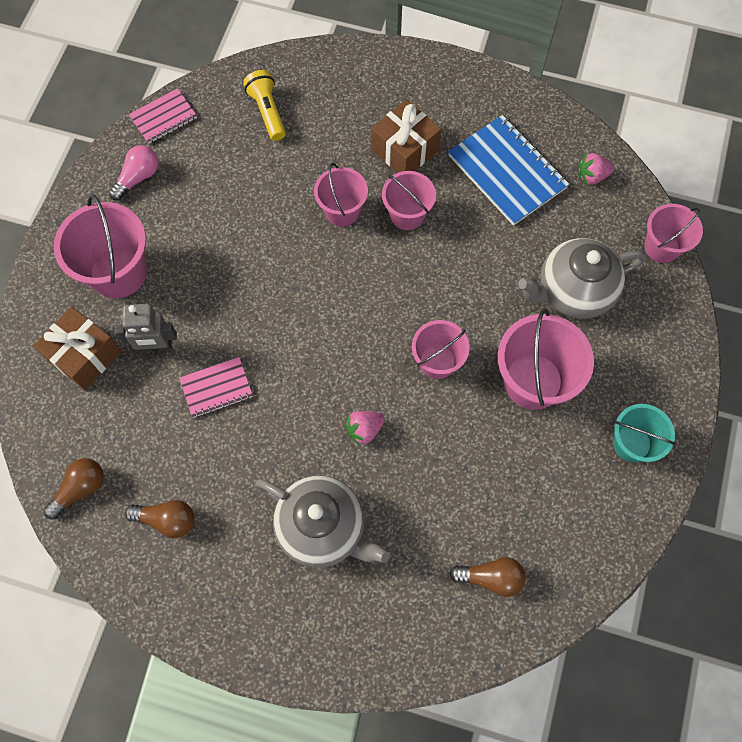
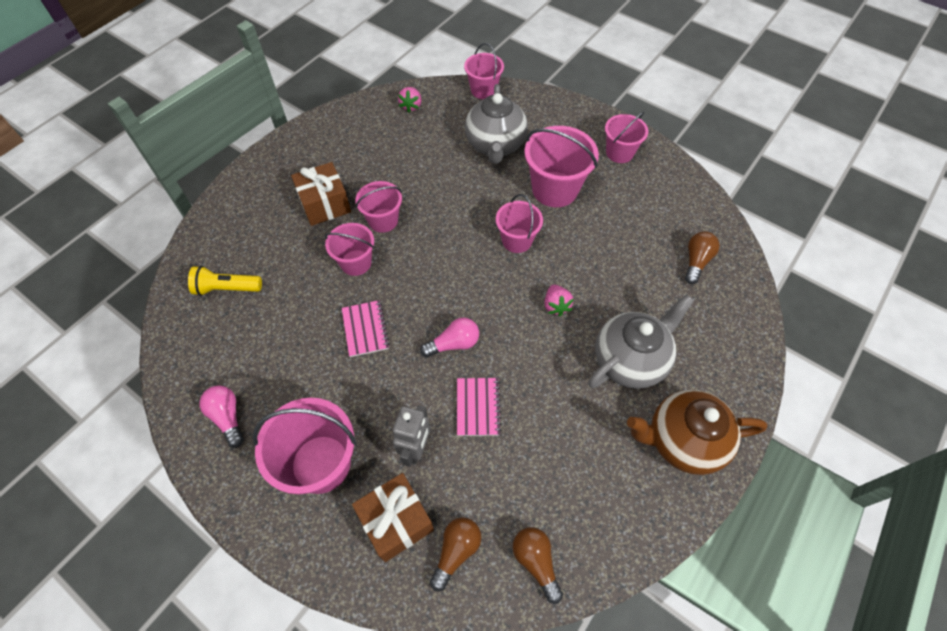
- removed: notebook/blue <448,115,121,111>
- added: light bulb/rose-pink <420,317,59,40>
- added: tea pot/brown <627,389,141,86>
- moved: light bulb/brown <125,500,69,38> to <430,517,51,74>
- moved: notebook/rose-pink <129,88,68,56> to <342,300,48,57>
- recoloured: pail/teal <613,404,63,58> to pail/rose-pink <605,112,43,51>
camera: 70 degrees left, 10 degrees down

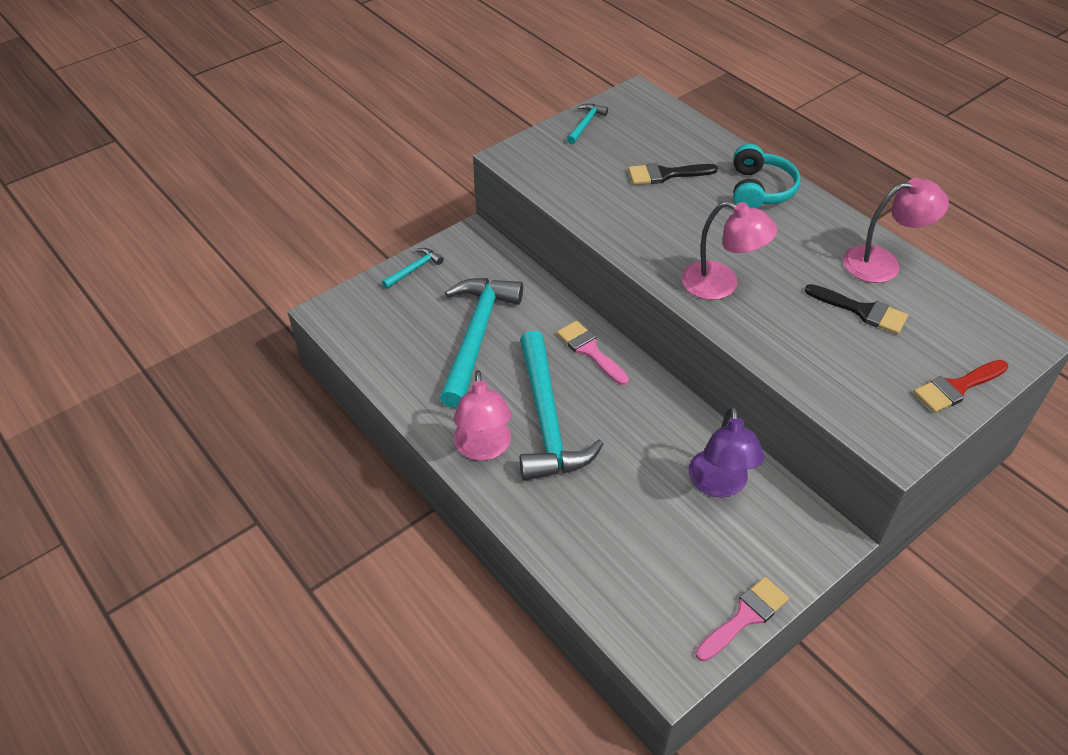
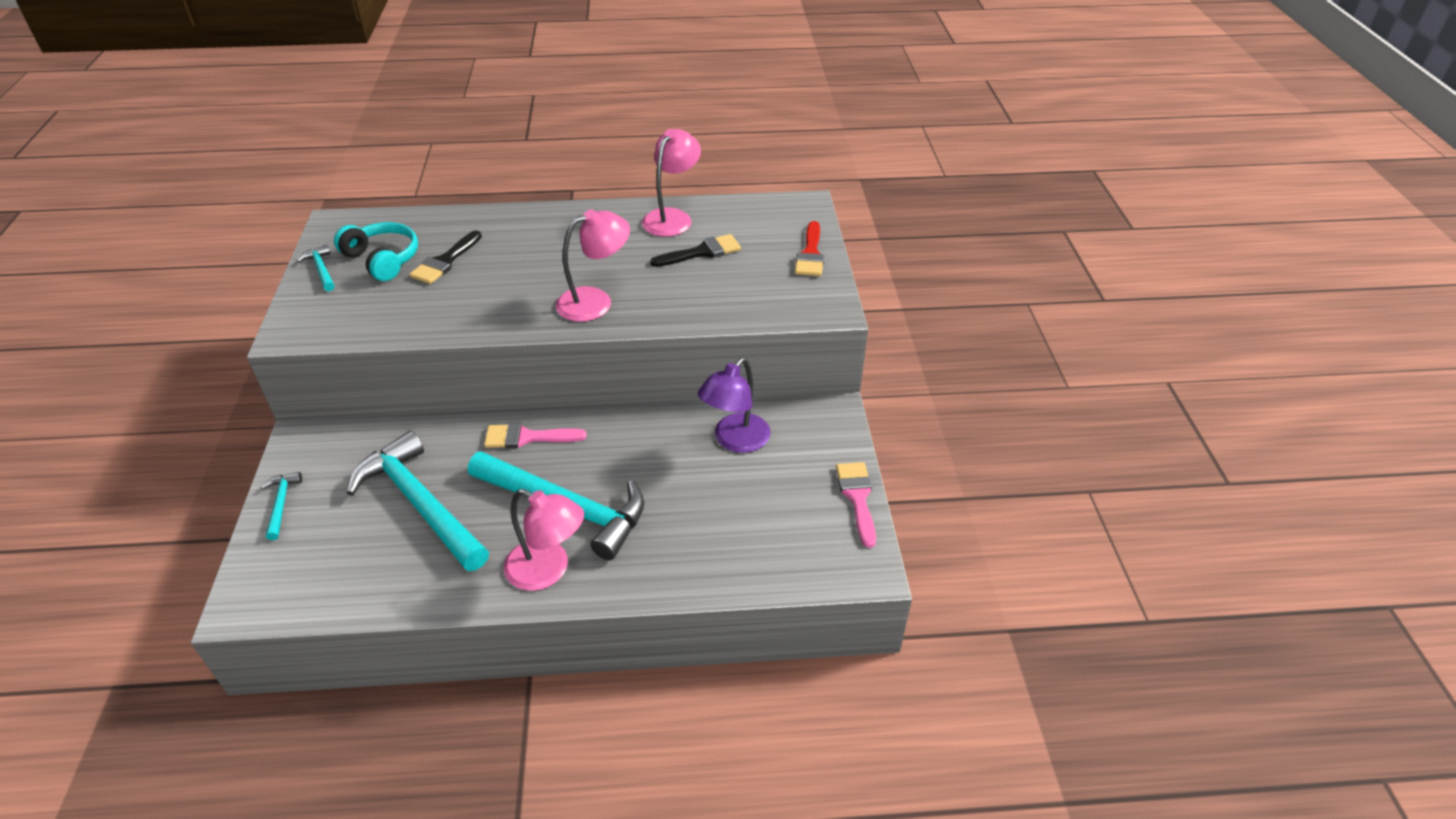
- moved: headphones/teal <733,144,68,64> to <334,222,84,59>
- turned: desk lamp/royal purple <689,406,75,91> = <698,358,73,95> 90 degrees clockwise
camera: 55 degrees left, 5 degrees down

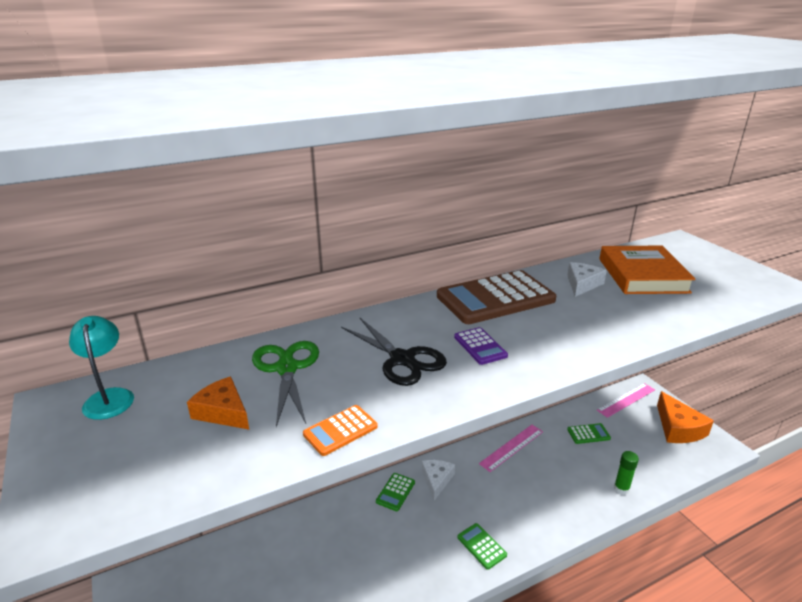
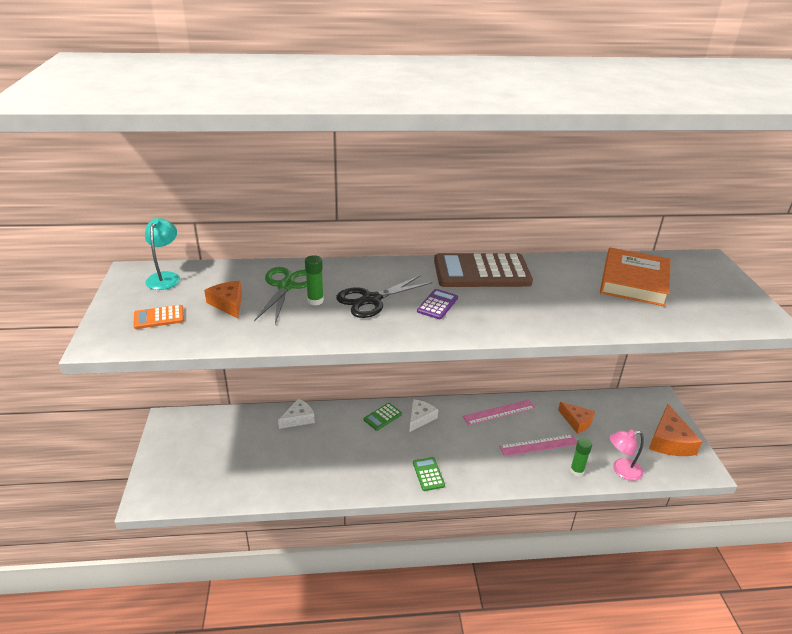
- added: glue/green <305,255,19,50>
- added: desk lamp/rose-pink <610,430,34,51>
- moved: adding machine/orange-coloured <303,405,75,51> to <133,305,51,24>
- moved: cheese wedge/snow-white <567,262,40,35> to <278,399,37,30>
- moved: ruler/rose-pink <597,383,58,35> to <499,434,78,22>
- replaced: adding machine/green <567,423,44,21> to cheese wedge/orange-coloured <558,402,37,32>
- turned: pair of scissors/ebony <341,318,106,68> = <336,275,96,43> 75 degrees clockwise
- turned: adding machine/royal purple <454,327,54,38> = <417,289,41,30> 150 degrees counterclockwise
camera: 20 degrees right, 5 degrees up

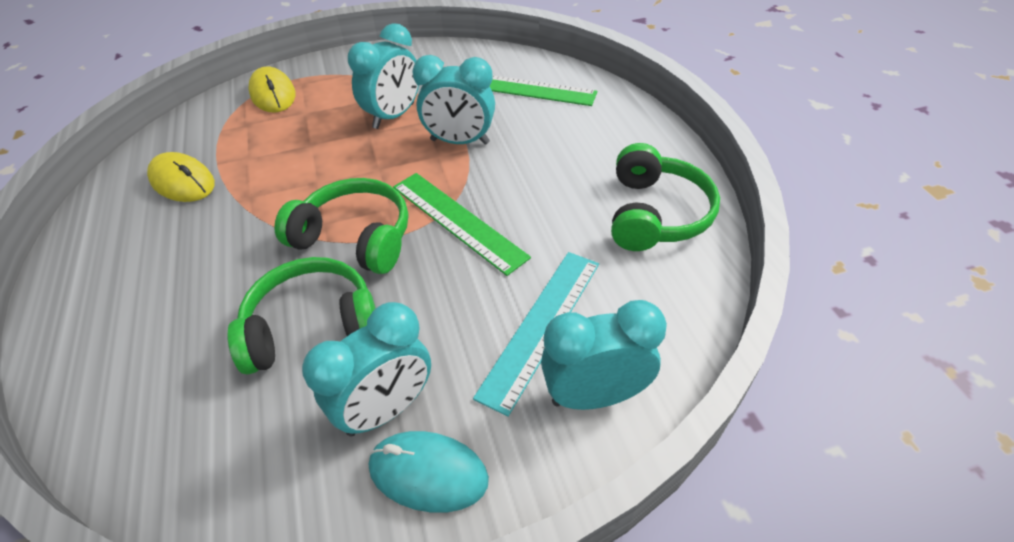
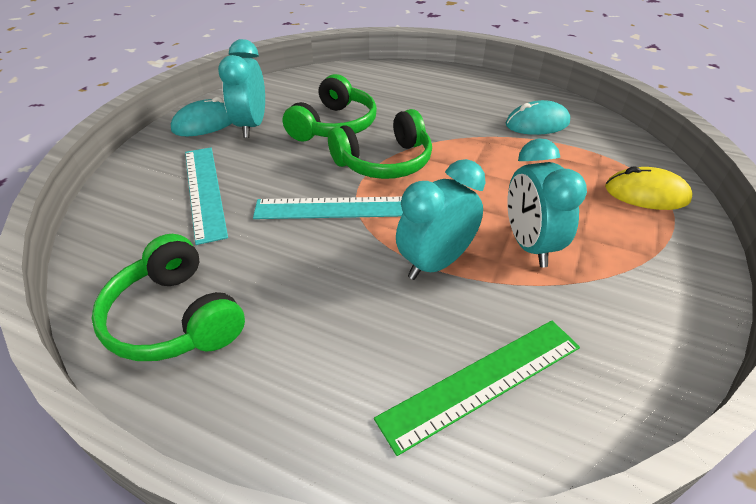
- removed: bedside clock/teal <541,300,126,110>
- recoloured: PC mouse/golden <147,152,68,50> to PC mouse/teal <506,100,64,35>
- recoloured: ruler/green <393,173,138,103> to ruler/teal <253,197,150,22>
camera: 130 degrees right, 5 degrees down

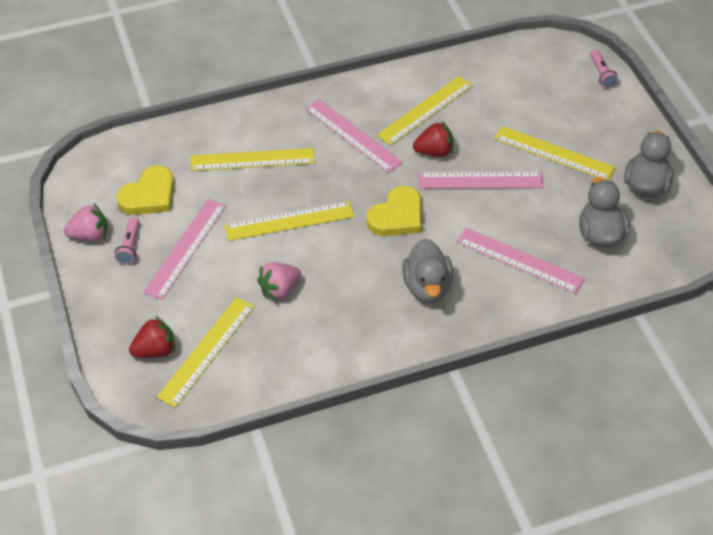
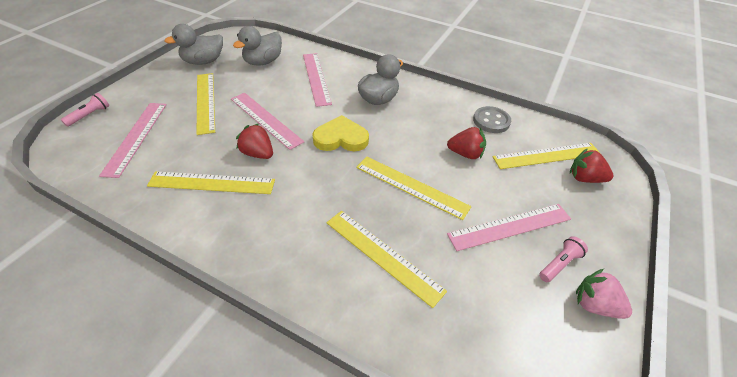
- removed: love heart/golden <116,165,58,50>
- added: shirt button/gray <473,106,38,27>
- moved: ruler/rose-pink <305,99,98,74> to <99,103,68,75>
- recoloured: toy strawberry/rose-pink <257,262,44,39> to toy strawberry/red <447,127,39,32>
camera: 135 degrees left, 5 degrees down

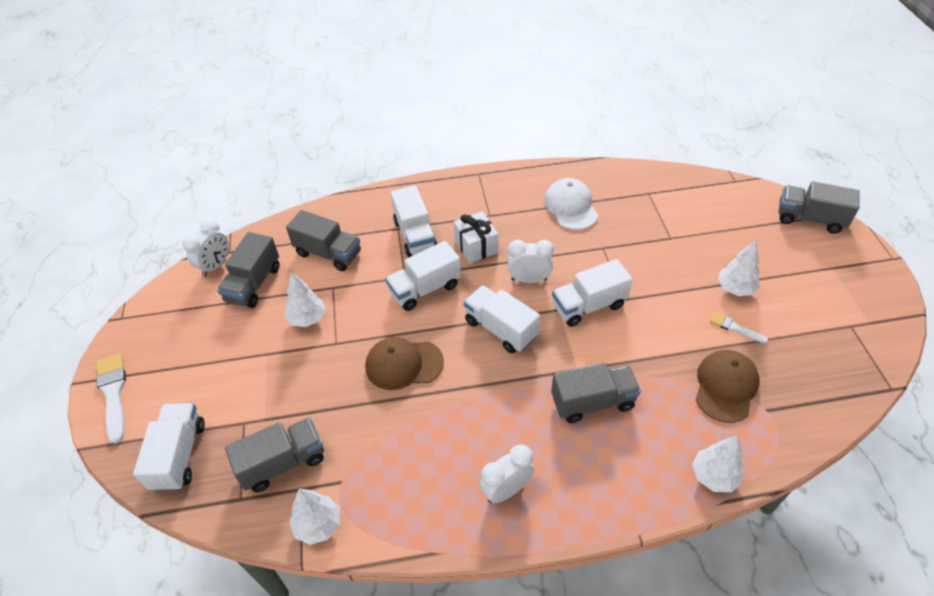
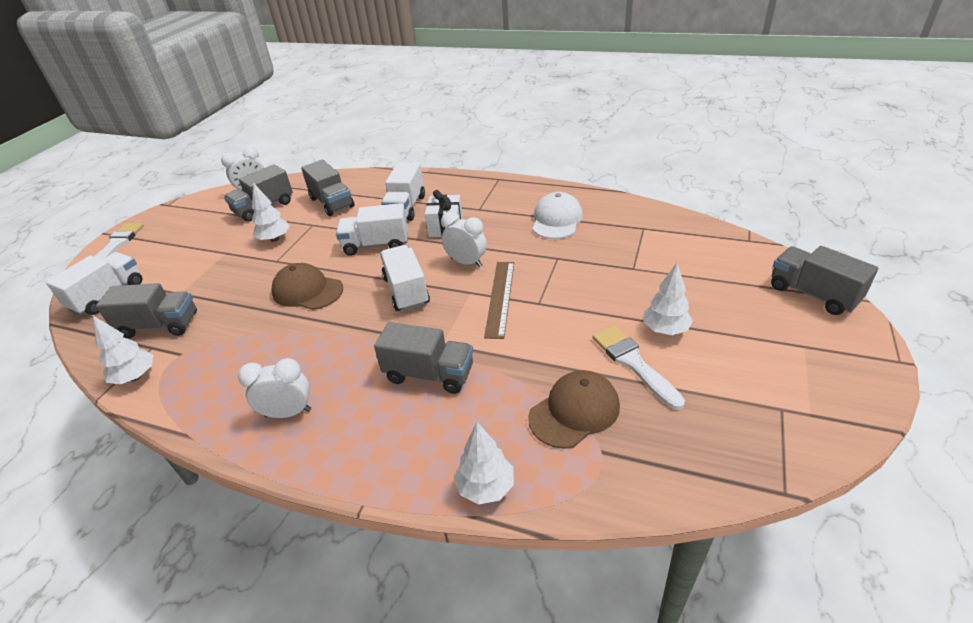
- replaced: toy truck/snow-white <552,259,81,68> to ruler/brown <484,262,30,77>
- resized: paintbrush/snow-white <710,312,58,31> = <593,326,92,84> x1.77
camera: 30 degrees right, 10 degrees down

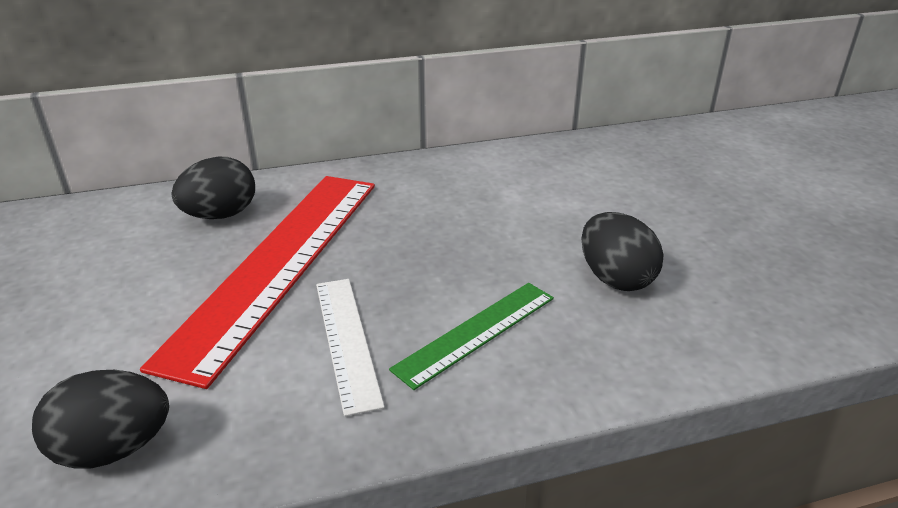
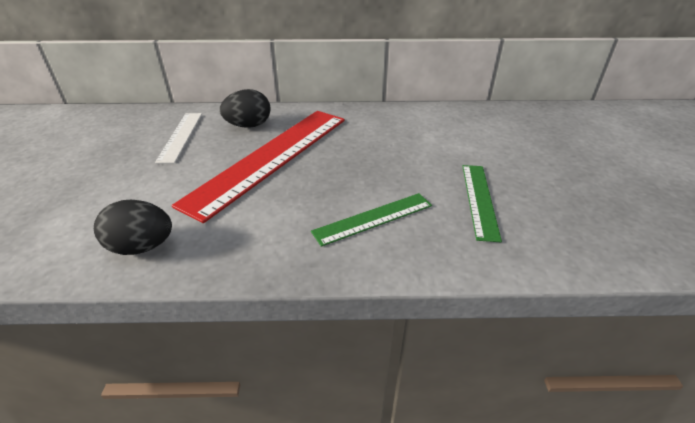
- moved: ruler/snow-white <316,279,69,138> to <155,113,47,51>
- replaced: egg shape/ebony <581,212,82,79> to ruler/green <462,165,40,77>
camera: 15 degrees right, 5 degrees up

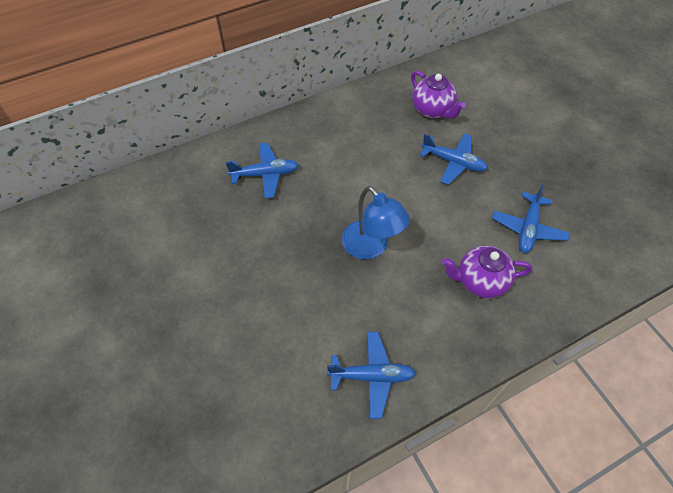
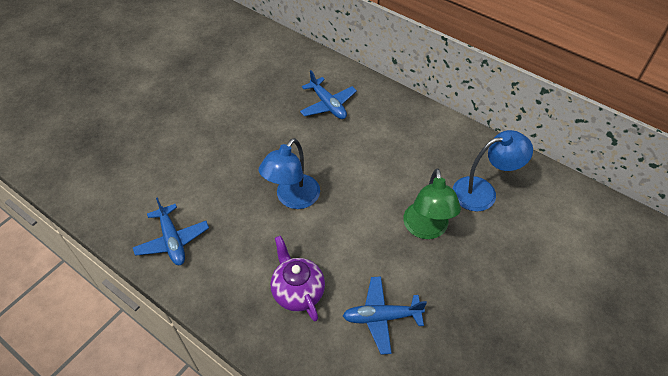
- replaced: tea pot/royal purple <411,71,55,48> to desk lamp/blue <452,130,81,81>
- replaced: plane/blue <420,133,68,52> to desk lamp/green <403,168,58,71>
camera: 65 degrees right, 5 degrees down

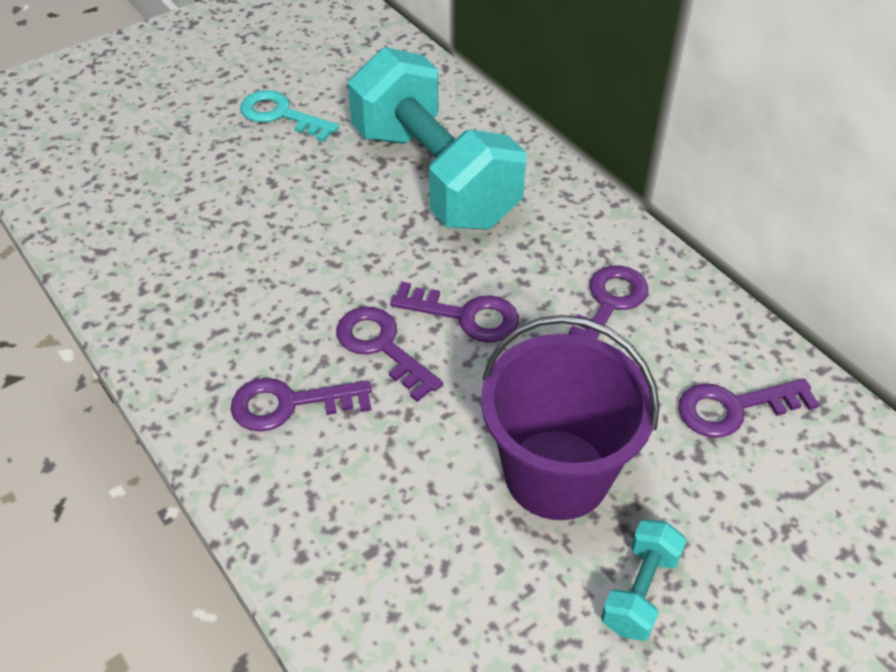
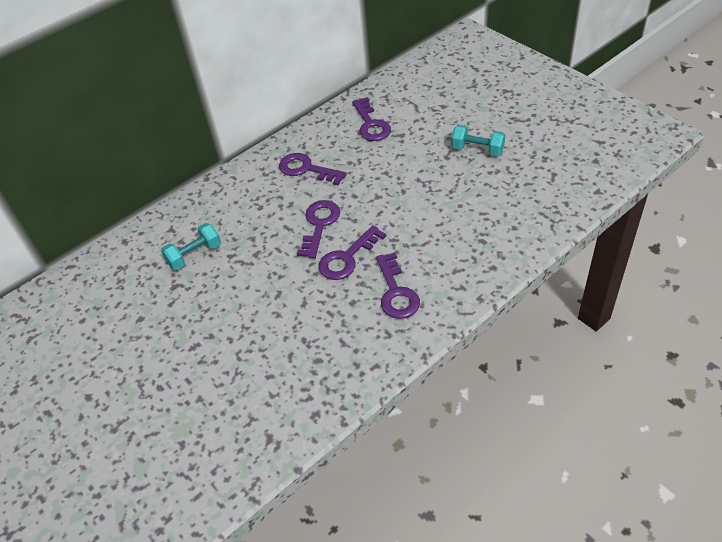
- removed: latchkey/teal <240,90,99,52>
- removed: pail/royal purple <481,315,179,205>
- resized: dumbbell/teal <348,47,178,182> = <161,223,60,47> x0.40
camera: 90 degrees left, 0 degrees up

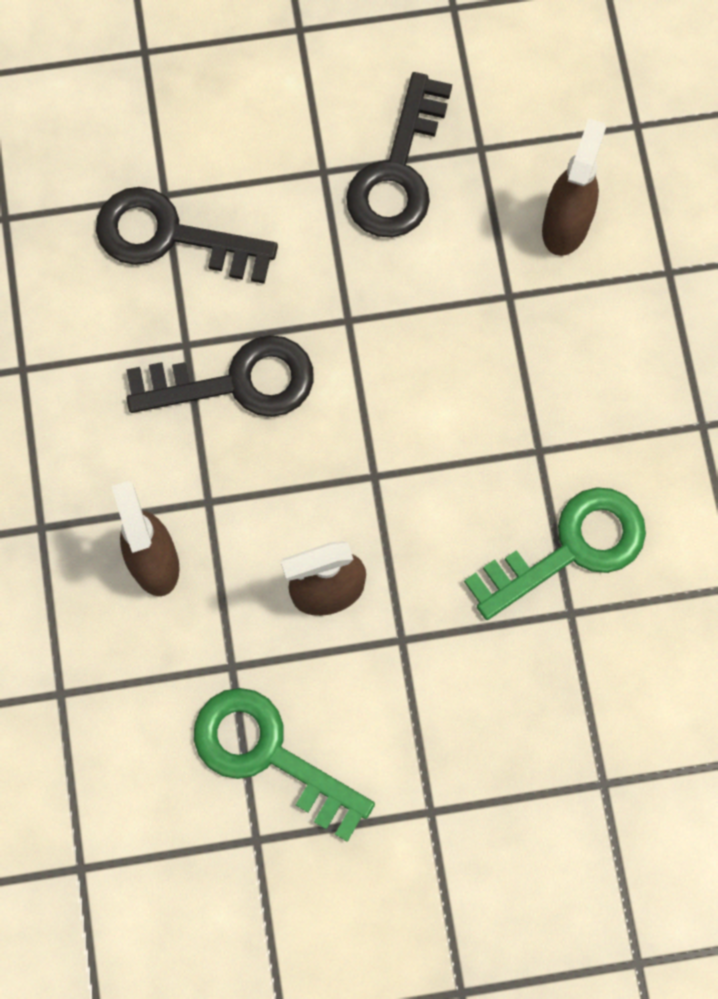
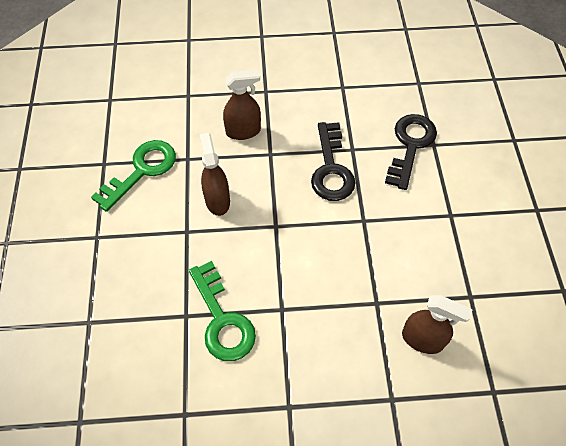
- removed: latchkey/ebony <346,72,106,166>
camera: 95 degrees right, 15 degrees down

